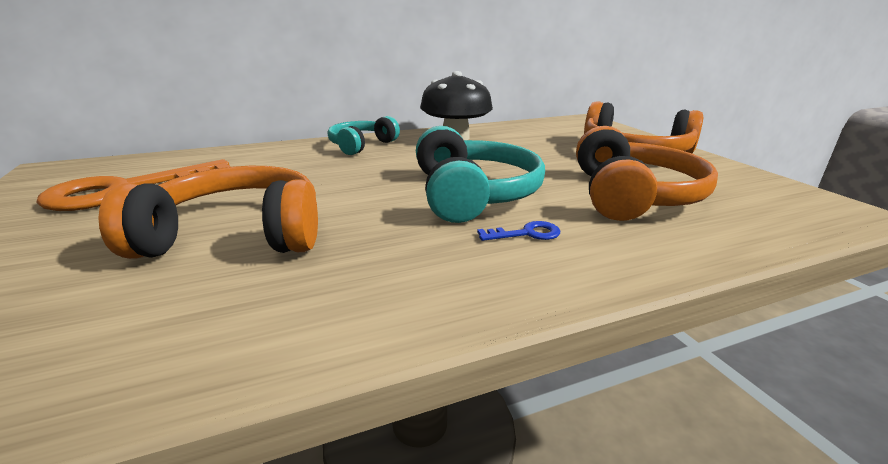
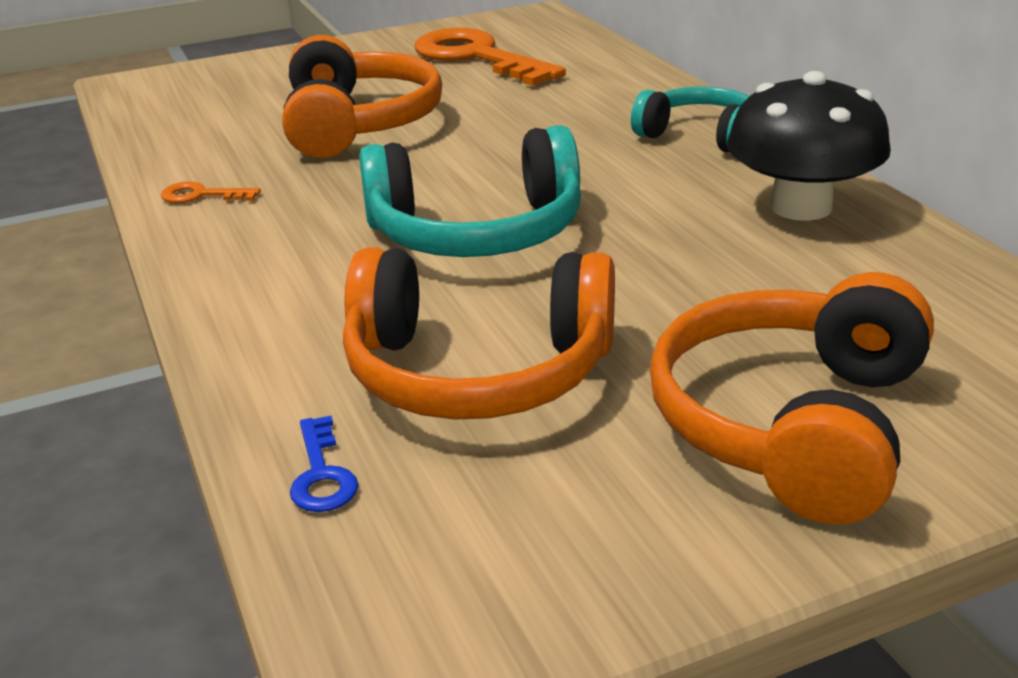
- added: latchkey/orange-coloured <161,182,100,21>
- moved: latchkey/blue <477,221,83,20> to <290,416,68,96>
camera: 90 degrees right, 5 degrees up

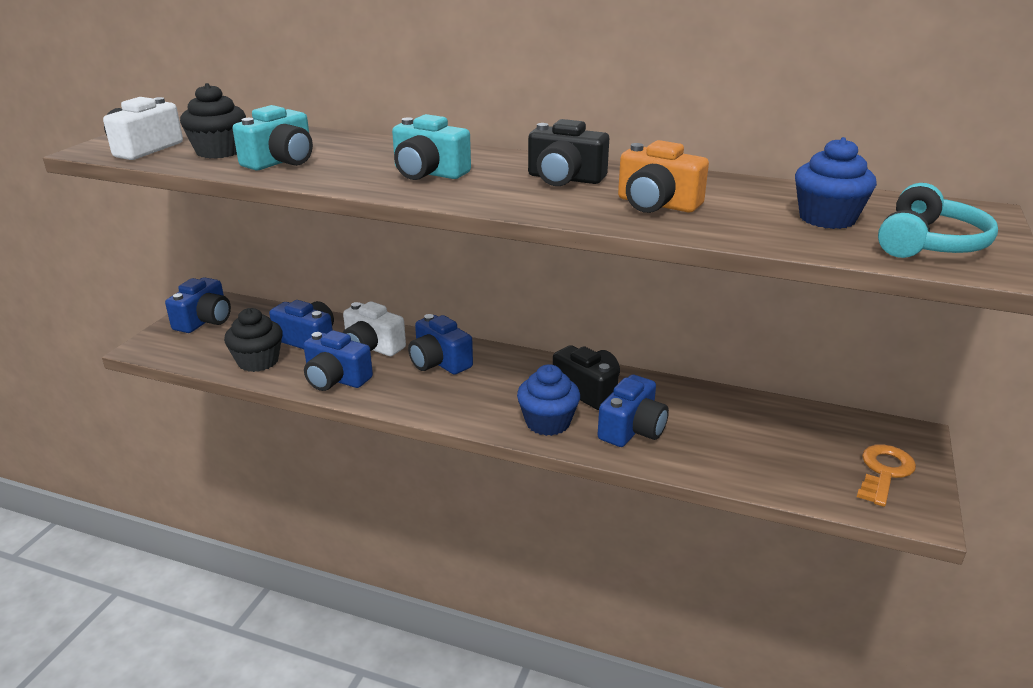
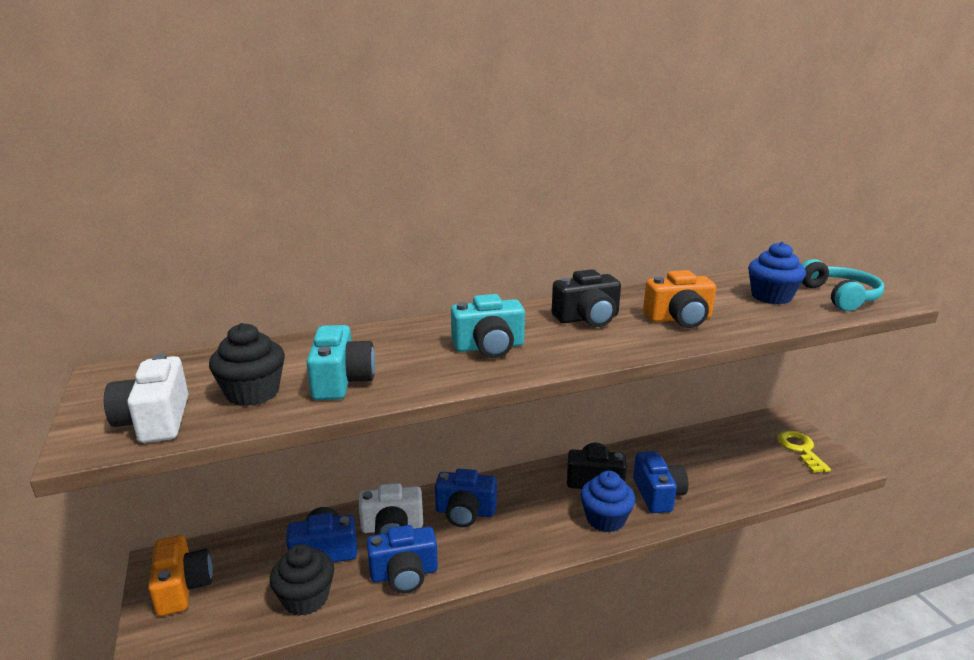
- recoloured: photo camera/blue <165,277,66,56> to photo camera/orange-coloured <148,535,65,81>
- recoloured: latchkey/orange-coloured <857,444,59,63> to latchkey/golden <777,431,54,42>
camera: 40 degrees left, 5 degrees down

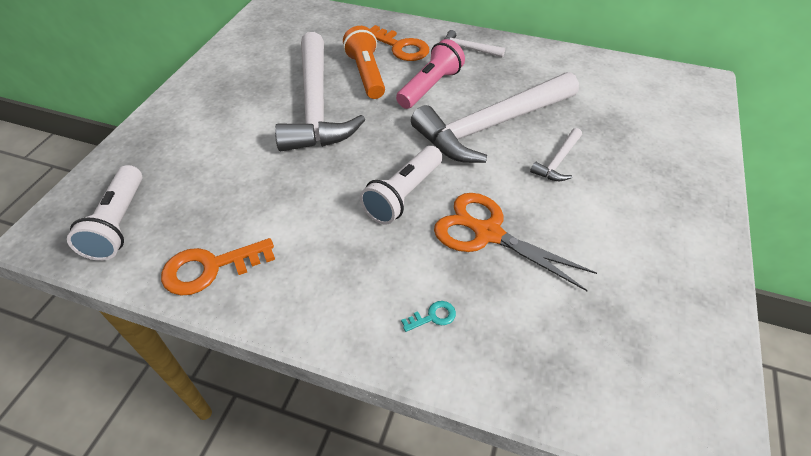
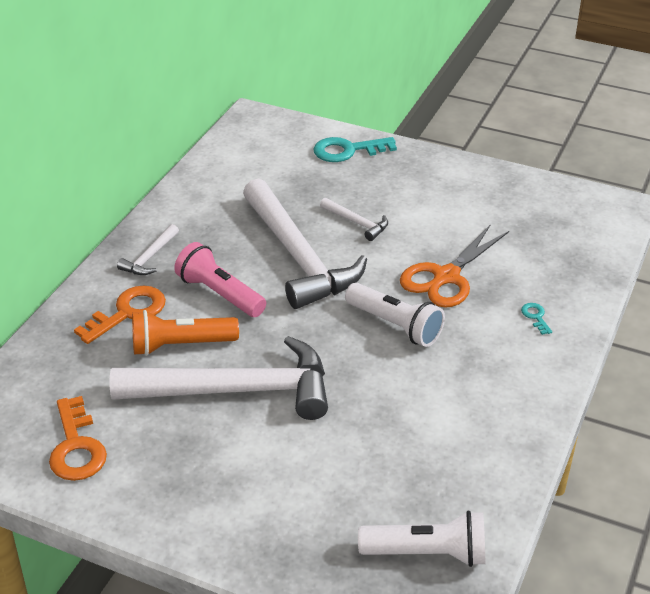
- added: latchkey/teal <313,137,84,25>
- moved: latchkey/orange-coloured <161,238,114,58> to <49,396,58,85>
camera: 85 degrees left, 10 degrees down

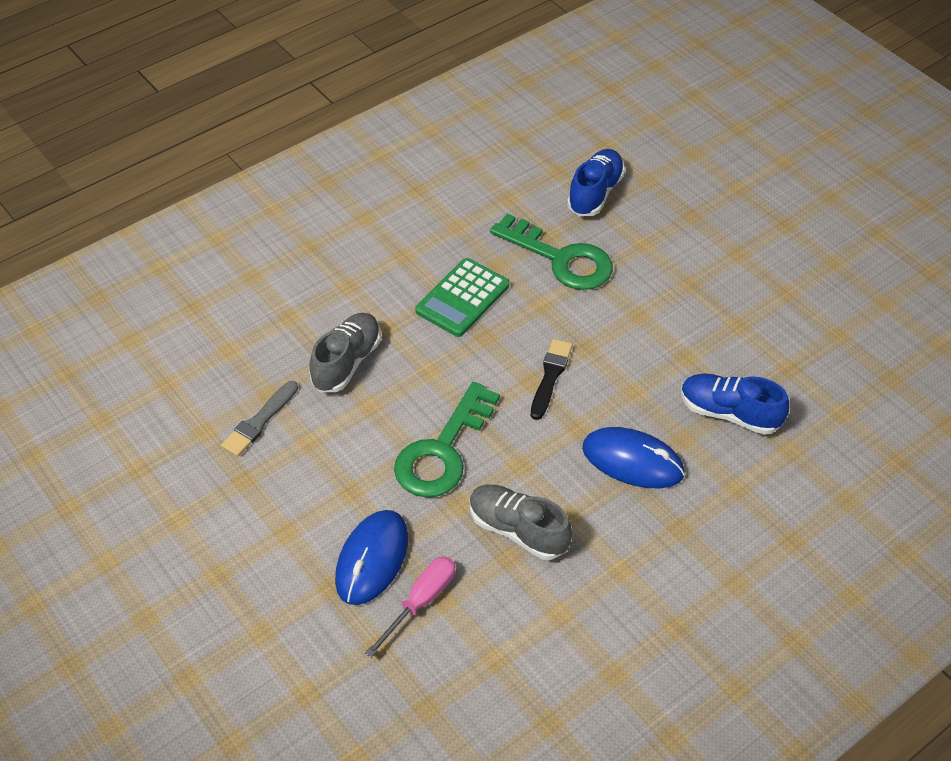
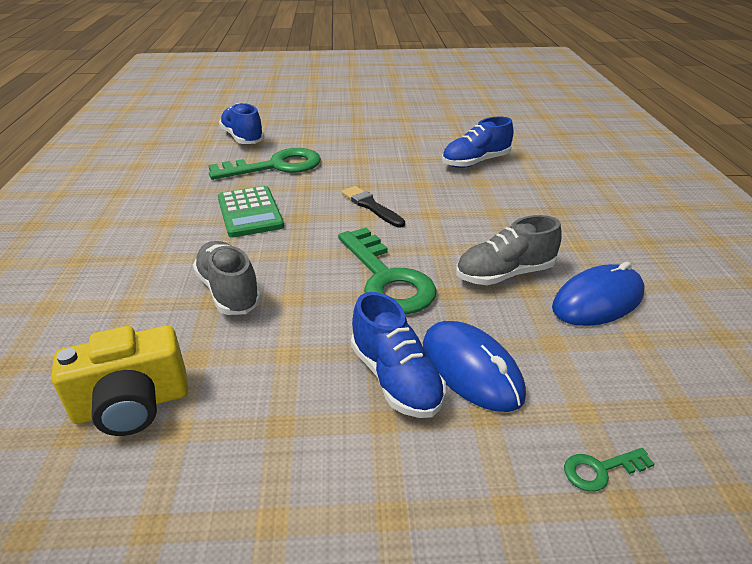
- removed: paintbrush/gray <221,381,77,76>
- removed: flat screwdriver/rose-pink <365,556,90,102>
- added: photo camera/golden <51,326,137,110>
- added: lace-up shoe/blue <351,292,95,126>
- added: latchkey/green <564,448,90,44>
- moved: PC mouse/blue <582,427,103,61> to <552,262,93,64>
camera: 55 degrees left, 15 degrees down

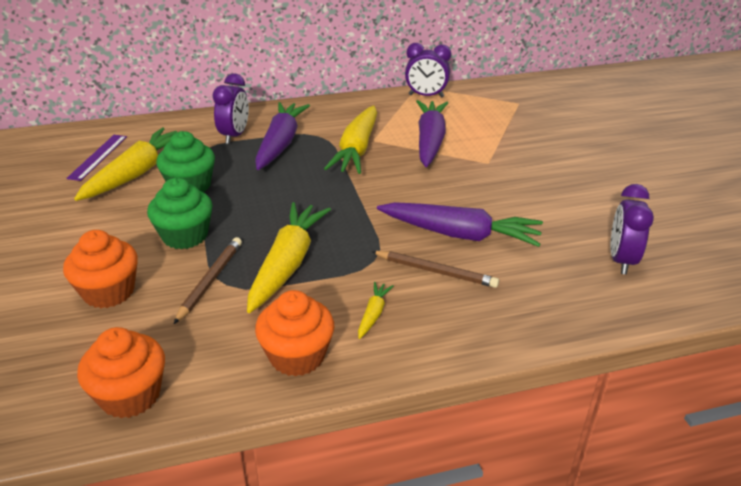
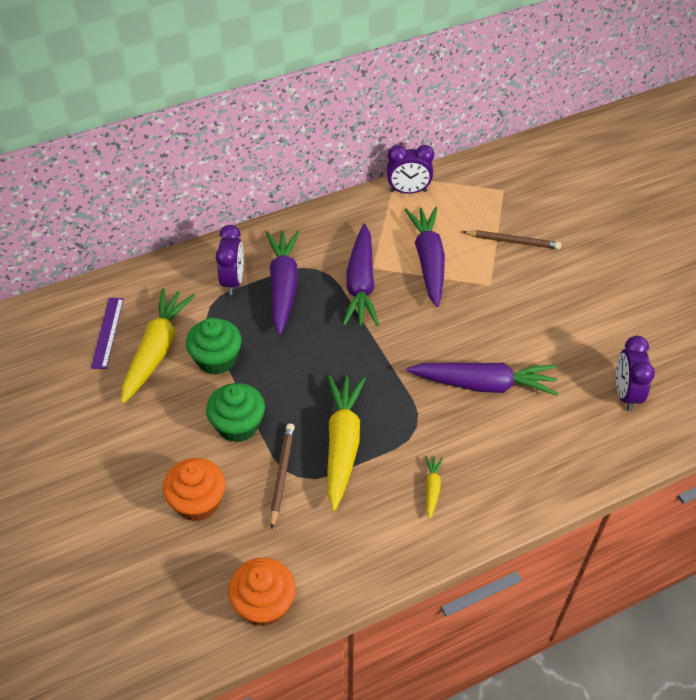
- removed: fairy cake/orange-coloured <255,290,79,87>
- moved: pencil/brown <371,251,128,37> to <463,230,98,19>
- recoloured: carrot/golden <324,105,53,69> to carrot/royal purple <343,224,36,102>
camera: 10 degrees left, 15 degrees up

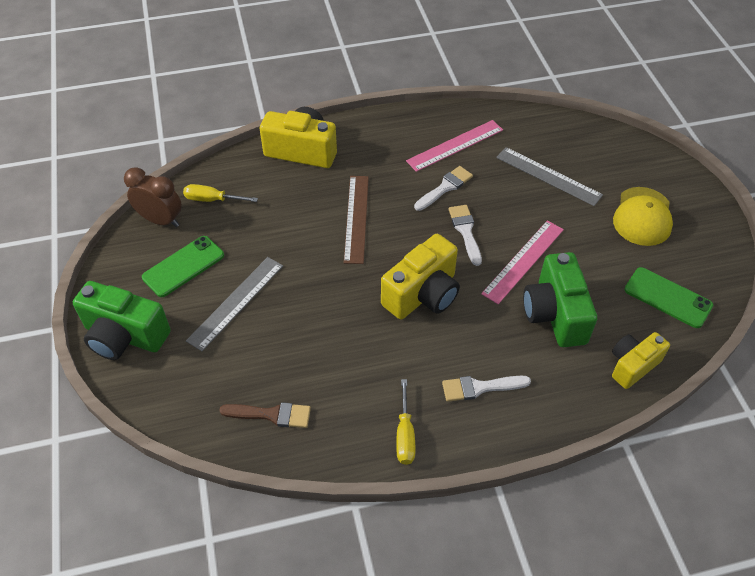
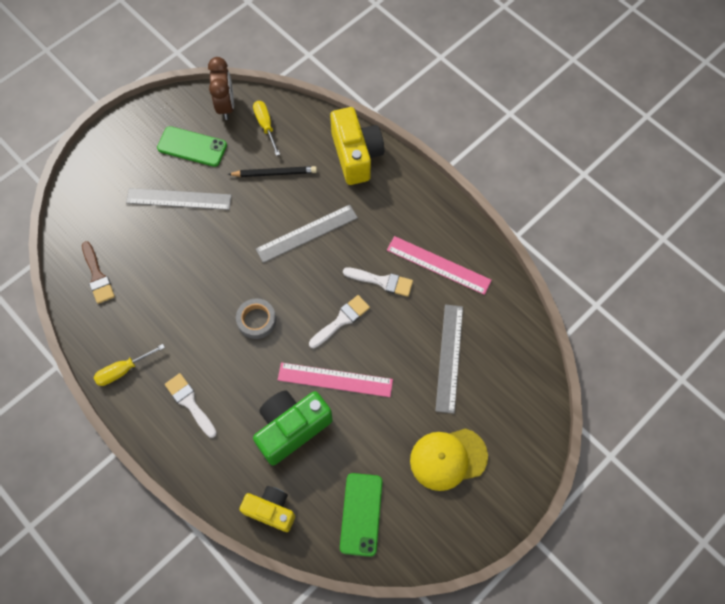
- removed: photo camera/green <73,281,98,79>
- added: pencil/ebony <227,166,90,11>
- replaced: photo camera/golden <381,234,79,85> to roll of tape/gray <236,298,40,41>
- recoloured: ruler/brown <344,176,25,88> to ruler/gray <256,205,102,58>
camera: 60 degrees right, 15 degrees up

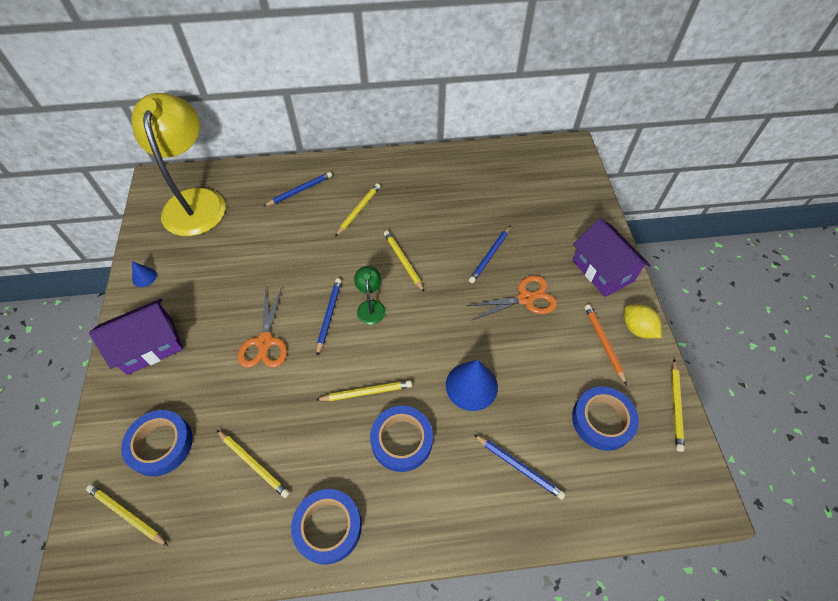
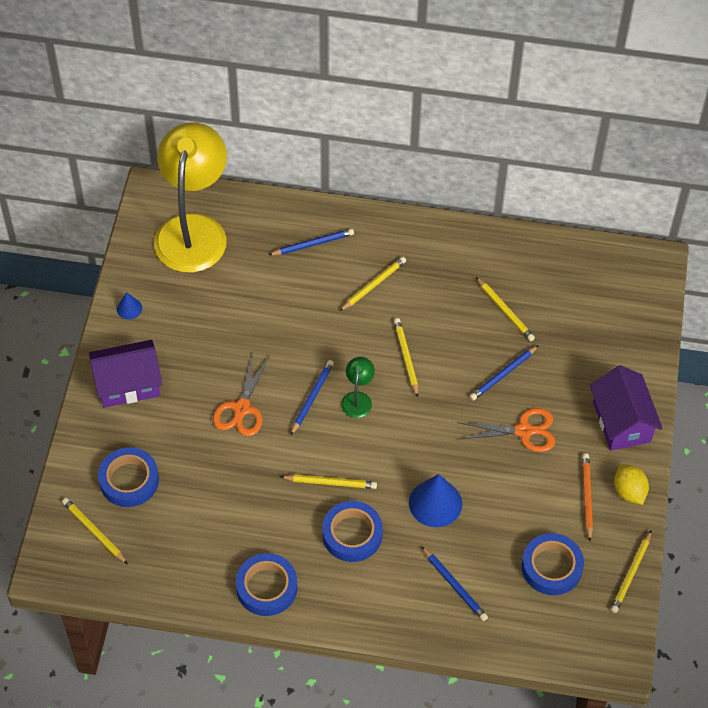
- moved: pencil/golden <217,430,73,68> to <476,277,59,64>
camera: 15 degrees right, 0 degrees up

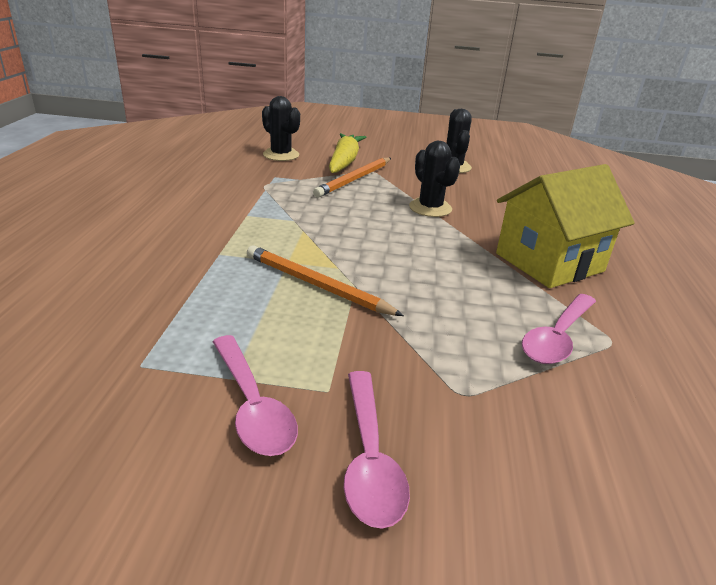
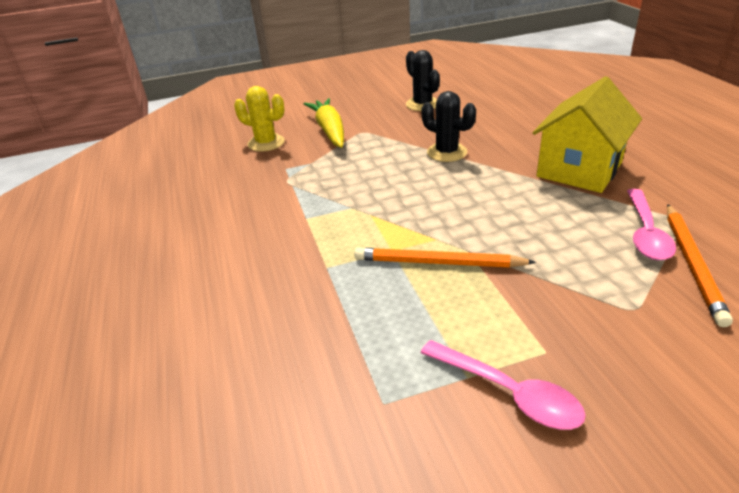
- removed: tablespoon/rose-pink <343,371,67,157>
- moved: pencil/orange-coloured <313,158,78,40> to <667,204,66,123>
- recoloured: saguaro cactus/ebony <262,96,38,65> to saguaro cactus/golden <234,86,51,66>
camera: 20 degrees left, 5 degrees up

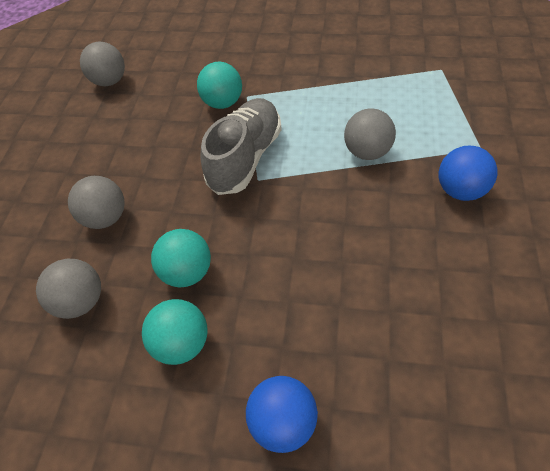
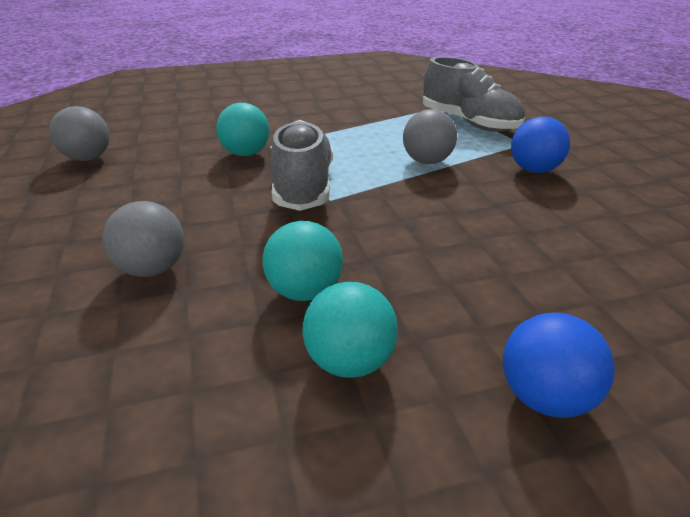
- removed: play ball/gray <36,259,65,60>
- added: lace-up shoe/gray <423,57,102,75>
camera: 30 degrees left, 20 degrees down

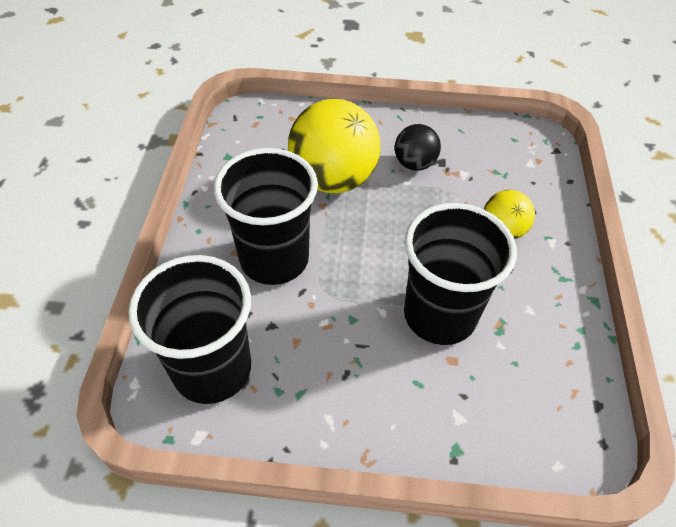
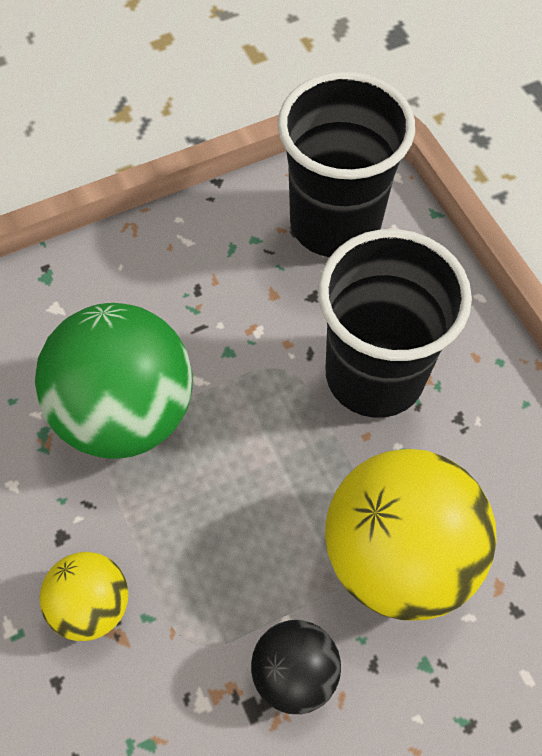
- replaced: tumbler/ebony <404,203,113,142> to play ball/green <35,303,158,156>
camera: 150 degrees right, 10 degrees up

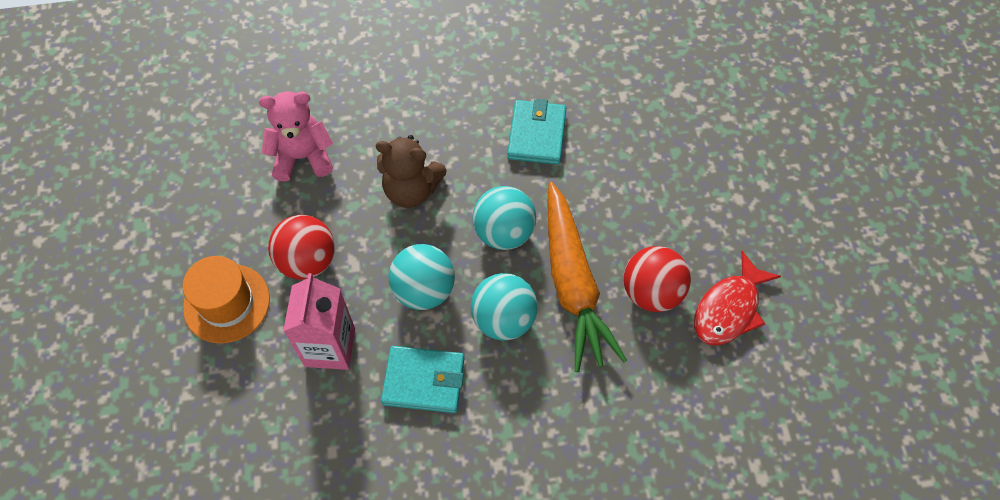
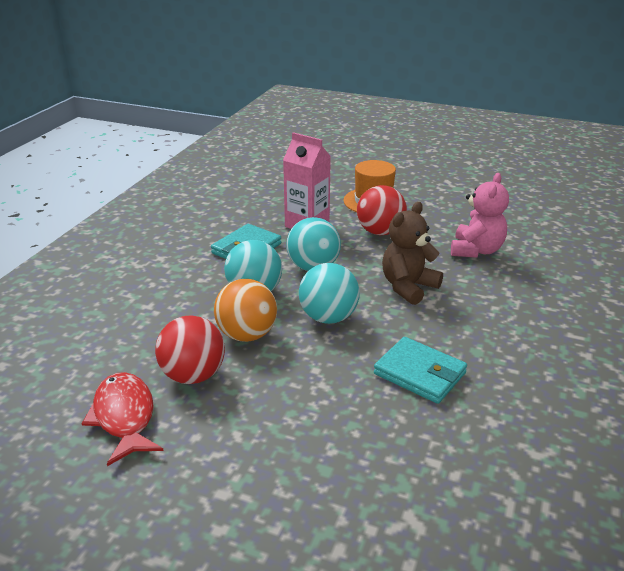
- replaced: carrot/orange-coloured <547,182,80,190> to play ball/orange-coloured <214,279,63,63>
camera: 120 degrees right, 30 degrees down

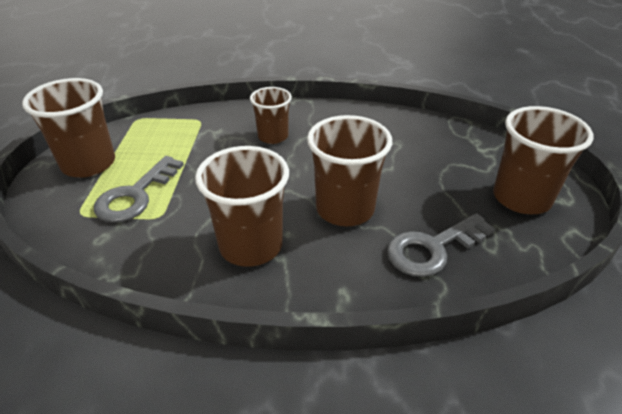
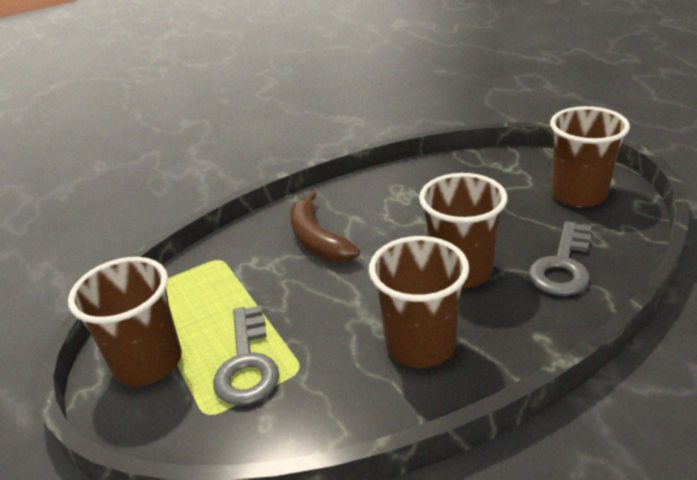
- replaced: tumbler/brown <250,87,42,57> to toy banana/brown <290,191,70,71>
camera: 30 degrees left, 5 degrees down

